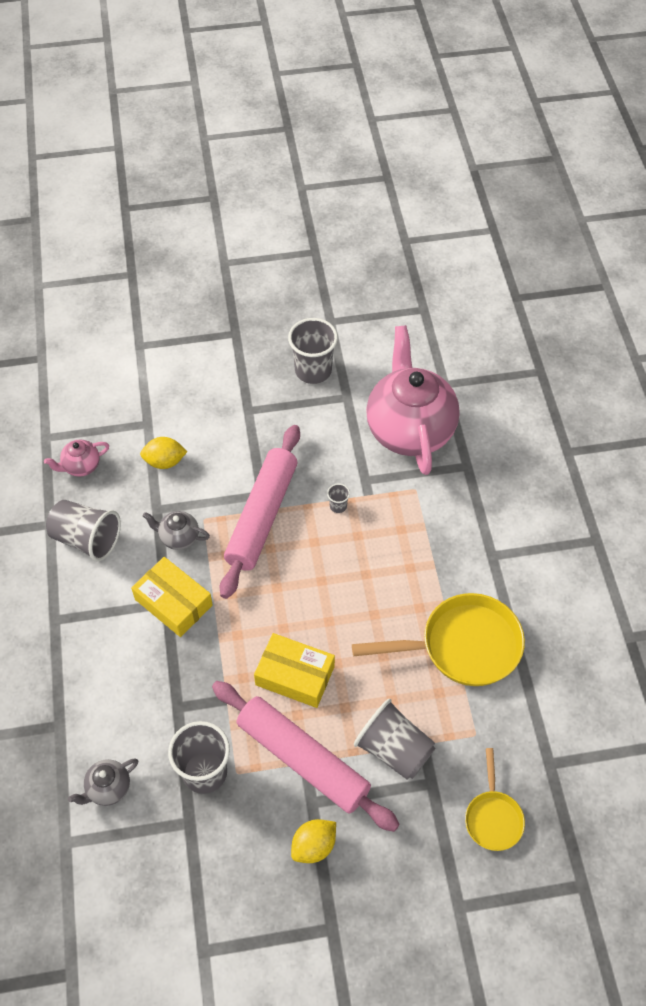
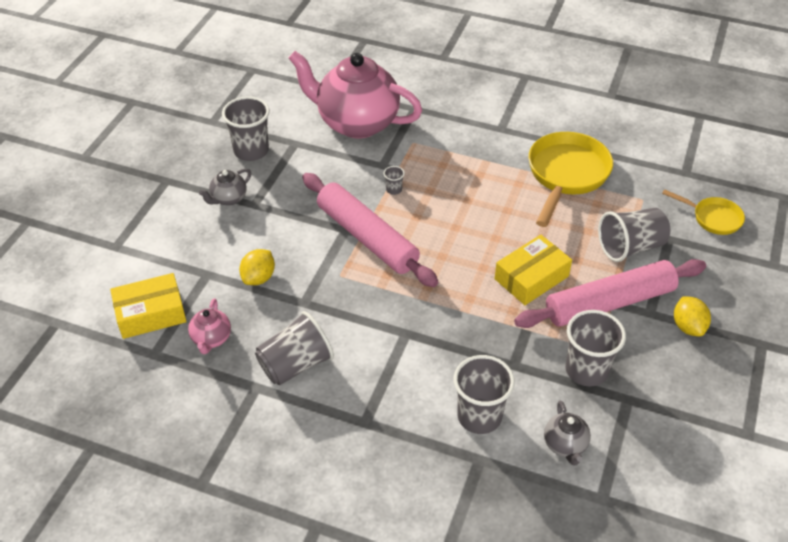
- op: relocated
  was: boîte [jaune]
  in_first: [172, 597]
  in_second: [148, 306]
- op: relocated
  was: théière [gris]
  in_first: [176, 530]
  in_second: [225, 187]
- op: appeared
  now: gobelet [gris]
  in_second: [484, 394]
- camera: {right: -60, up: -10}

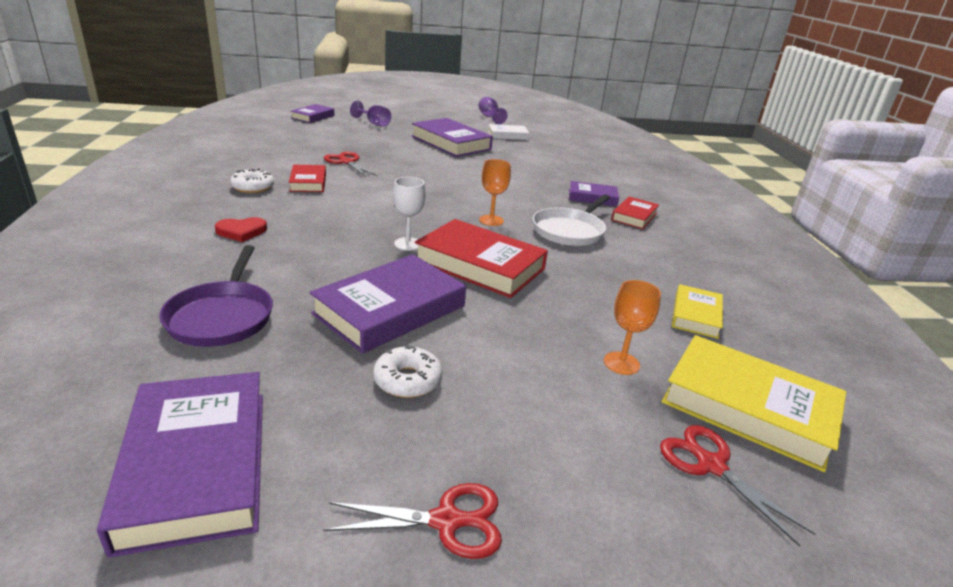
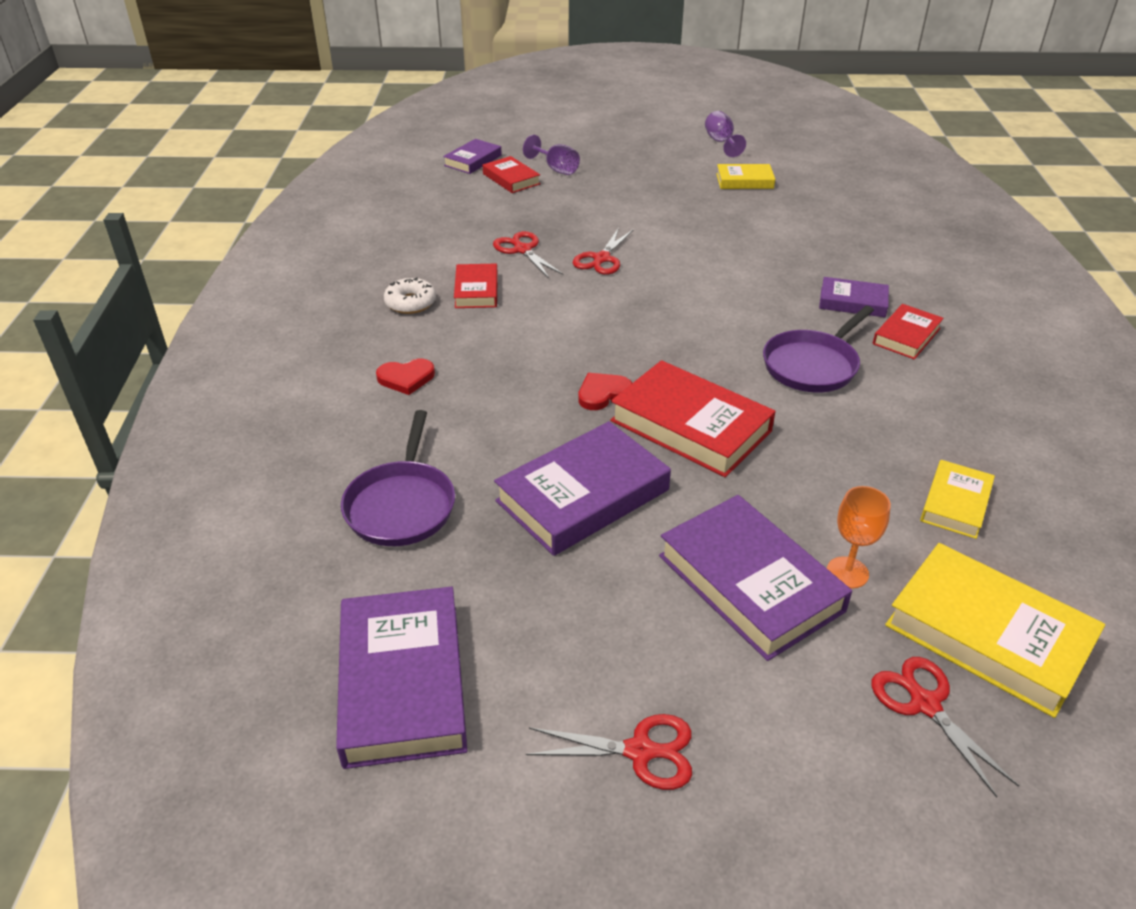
- op: missing
  was: beignet [blanc]
  in_first: [408, 371]
- op: exchanged
  was: verre à pied [blanc]
  now: cœur [rouge]
  in_first: [409, 214]
  in_second: [605, 391]
- op: relocated
  was: livre [violet]
  in_first: [452, 137]
  in_second: [755, 578]
- op: missing
  was: verre à pied [orange]
  in_first: [495, 192]
- op: colour
  was: livre [blanc]
  now: livre [jaune]
  in_first: [508, 132]
  in_second: [745, 176]
- op: colour
  was: poêle [blanc]
  now: poêle [violet]
  in_first: [571, 220]
  in_second: [818, 349]
- op: appeared
  now: livre [rouge]
  in_second: [511, 174]
- op: appeared
  now: ciseaux [rouge]
  in_second: [603, 251]
- camera: {right: 10, up: 10}

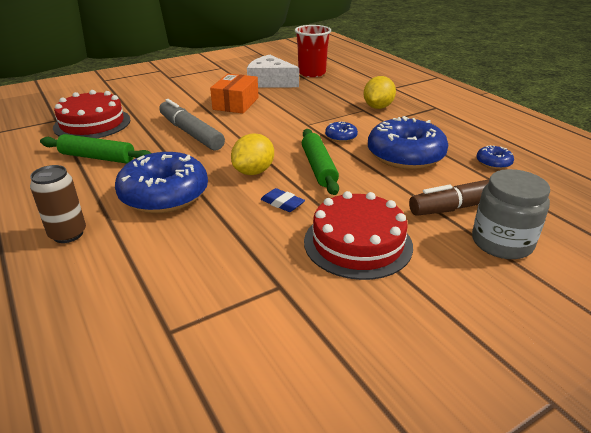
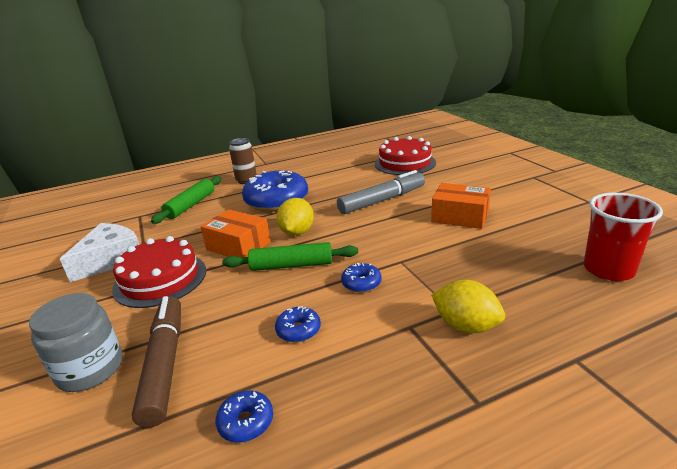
- op: relocated
  was: rouleau à pâtisserie [vert]
  in_first: [95, 149]
  in_second: [186, 200]
- op: spun
  was: citron [jaune]
  in_first: [252, 154]
  in_second: [295, 217]
  clockwise: 60
- op: relocated
  was: fromage [blanc]
  in_first: [273, 71]
  in_second: [100, 252]
- op: exchanged
  was: gomme [bleu]
  now: boîte [orange]
  in_first: [283, 200]
  in_second: [235, 233]
- op: size
  was: beignet [bleu]
  in_first: [408, 142]
  in_second: [298, 324]
  ratio: 0.44
- camera: {right: 100, up: -5}

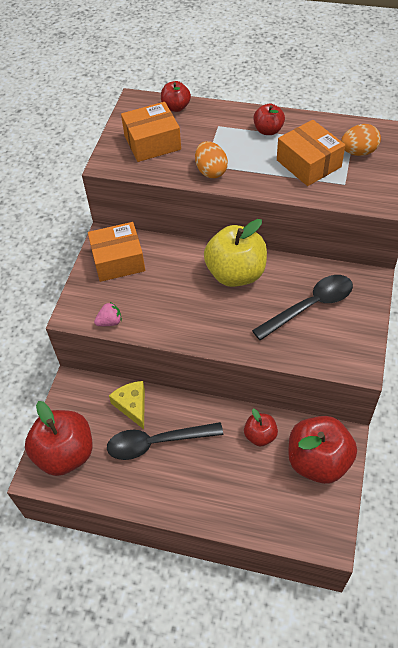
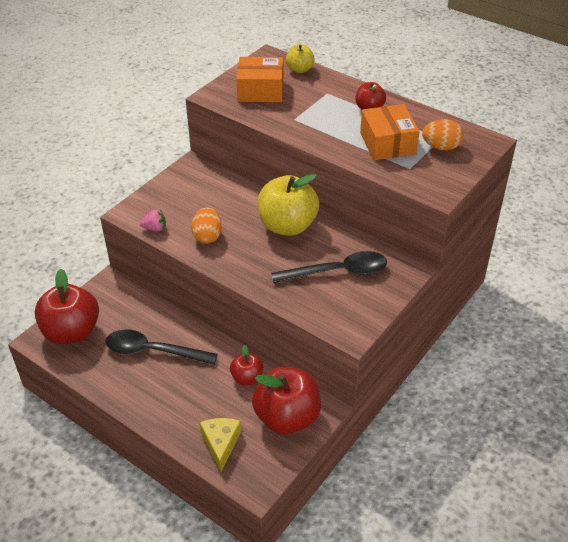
- op: missing
  was: boîte [orange]
  in_first: [116, 252]
- op: relocated
  was: fromage [jaune]
  in_first: [127, 405]
  in_second: [220, 444]
- op: colour
  was: pomme [rouge]
  now: pomme [jaune]
  in_first: [176, 96]
  in_second: [300, 58]
- op: relocated
  was: œuf [orange]
  in_first: [211, 159]
  in_second: [206, 225]
- camera: {right: 20, up: -10}

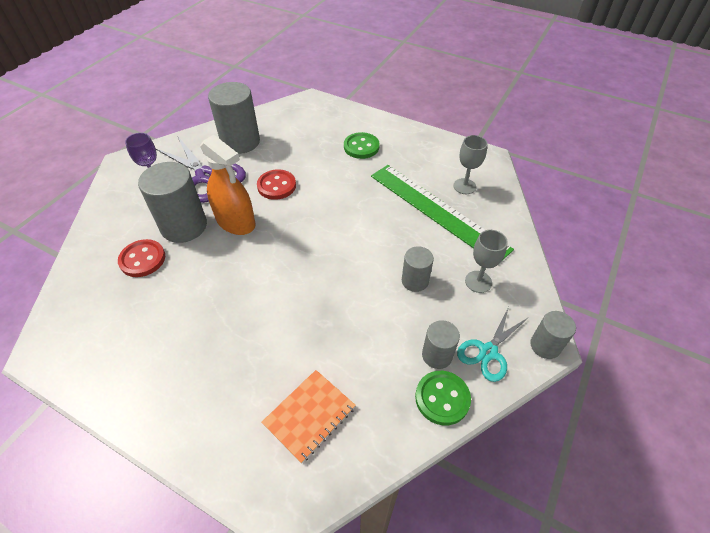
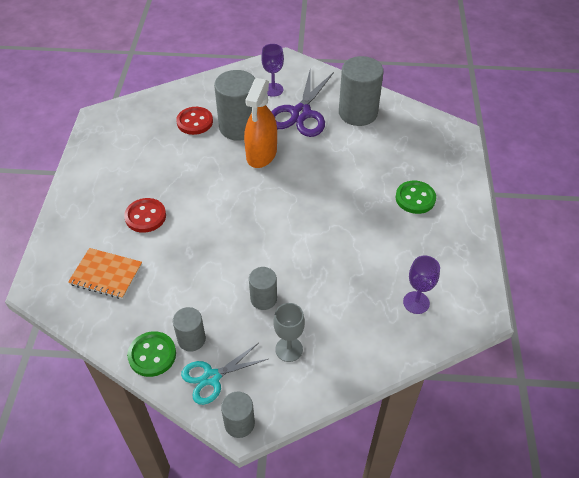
- op: relocated
  was: bouton [rouge]
  in_first: [276, 184]
  in_second: [145, 215]
- op: missing
  was: règle [vert]
  in_first: [442, 212]
- op: colour
  was: verre à pied [gris]
  now: verre à pied [violet]
  in_first: [470, 164]
  in_second: [421, 285]
- op: spun
  was: ciseaux [turquoise]
  in_first: [493, 344]
  in_second: [224, 374]
  clockwise: -45
- camera: {right: 65, up: 0}

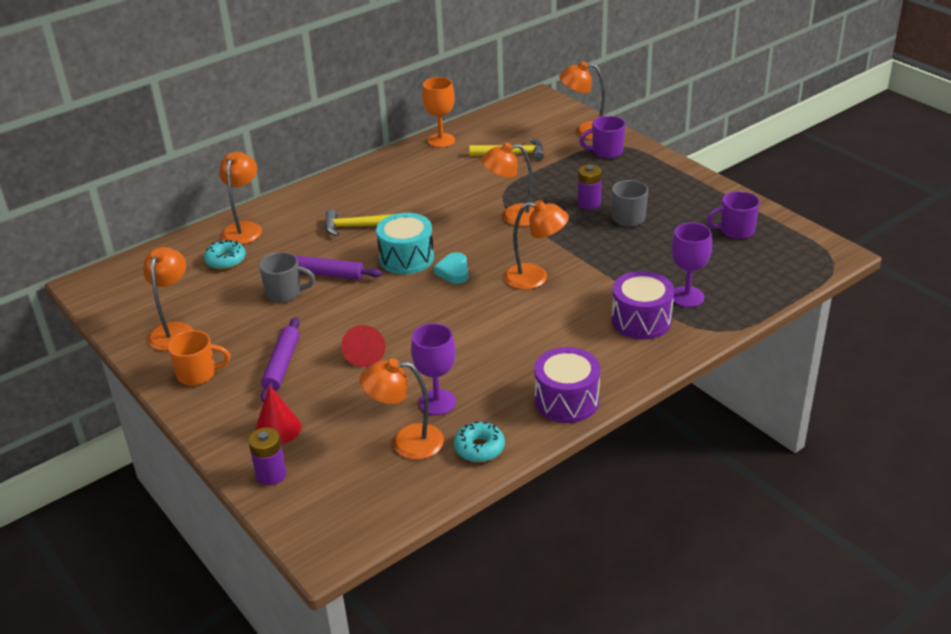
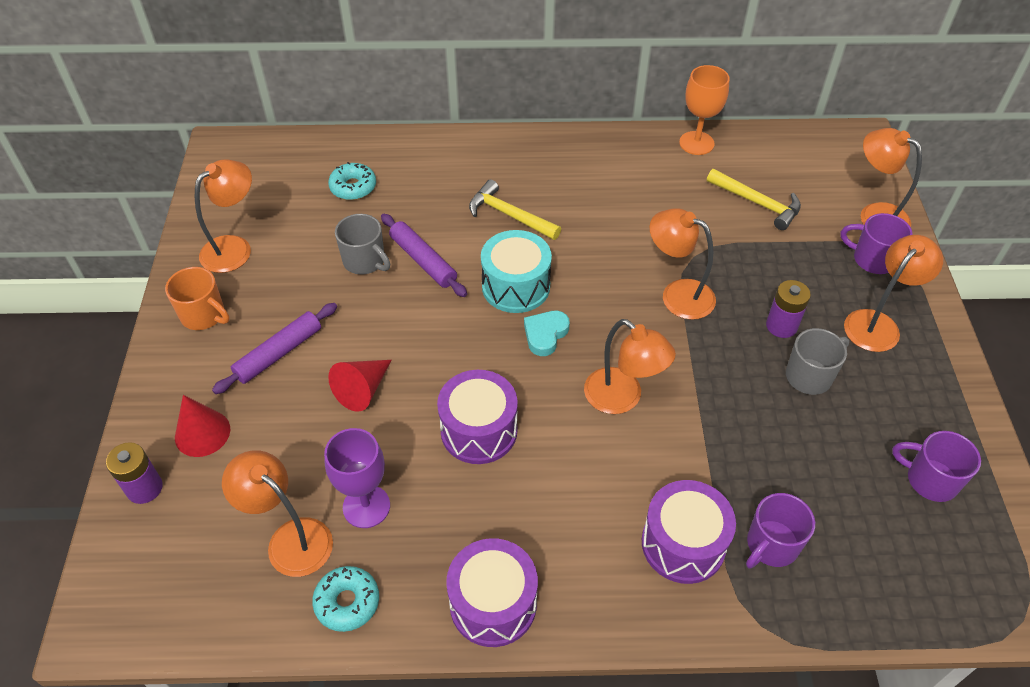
- op: relocated
  was: lampe [orange]
  in_first: [240, 198]
  in_second: [893, 293]
- op: exchanged
  was: verre à pied [violet]
  now: tasse [violet]
  in_first: [691, 264]
  in_second: [780, 531]
- op: appeared
  now: tambour [violet]
  in_second: [477, 417]
- camera: {right: 35, up: 15}

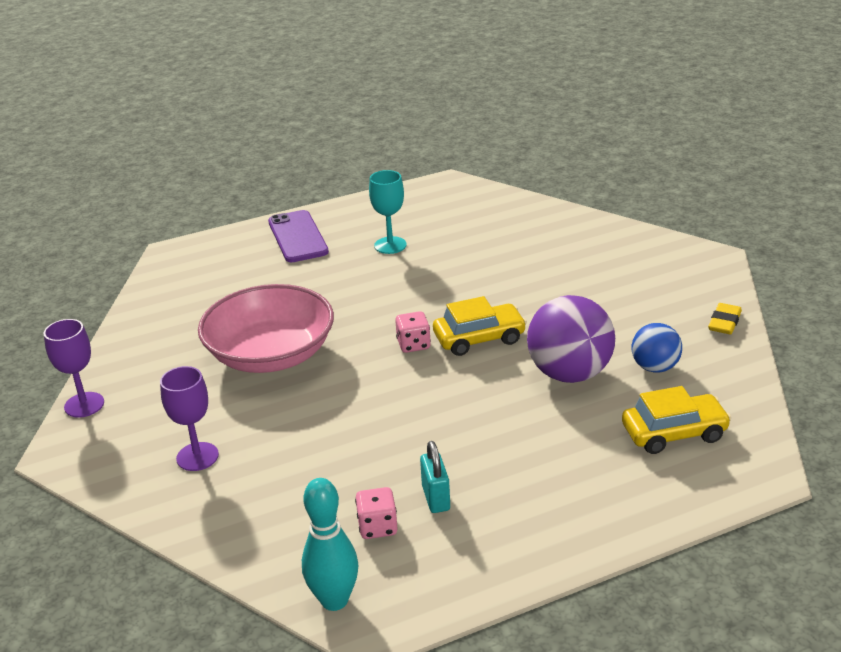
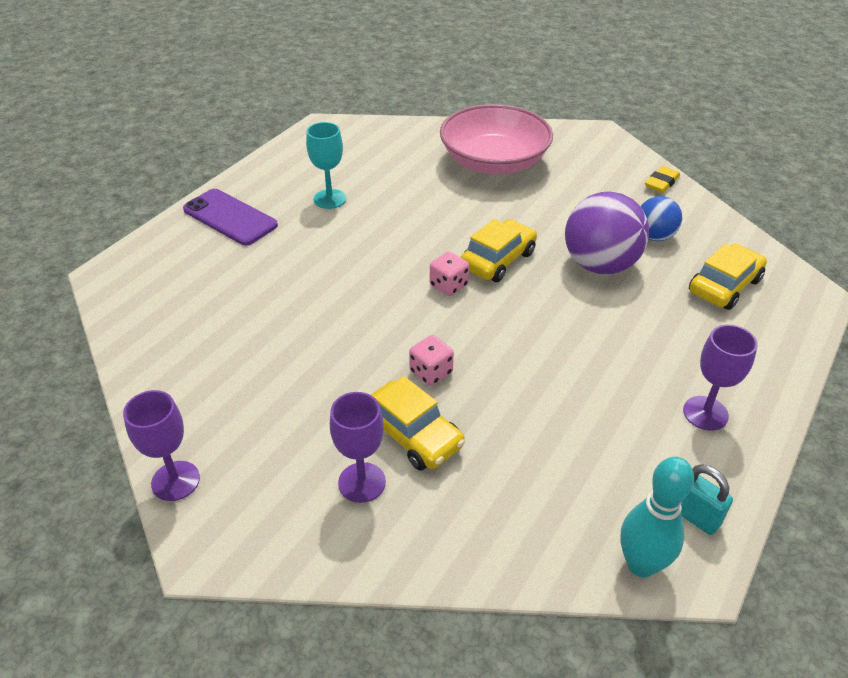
- op: relocated
  was: bol [rose]
  in_first: [266, 328]
  in_second: [496, 139]
- op: relocated
  was: dé [rose]
  in_first: [376, 513]
  in_second: [431, 360]
- op: relocated
  was: cadenas [turquoise]
  in_first: [435, 477]
  in_second: [707, 499]
- op: spun
  was: gomme [jaune]
  in_first: [725, 318]
  in_second: [662, 179]
  clockwise: 45
- op: appeared
  now: voiture [jaune]
  in_second: [418, 423]
- op: appeared
  now: verre à pied [violet]
  in_second: [720, 378]
- camera: {right: -35, up: 10}

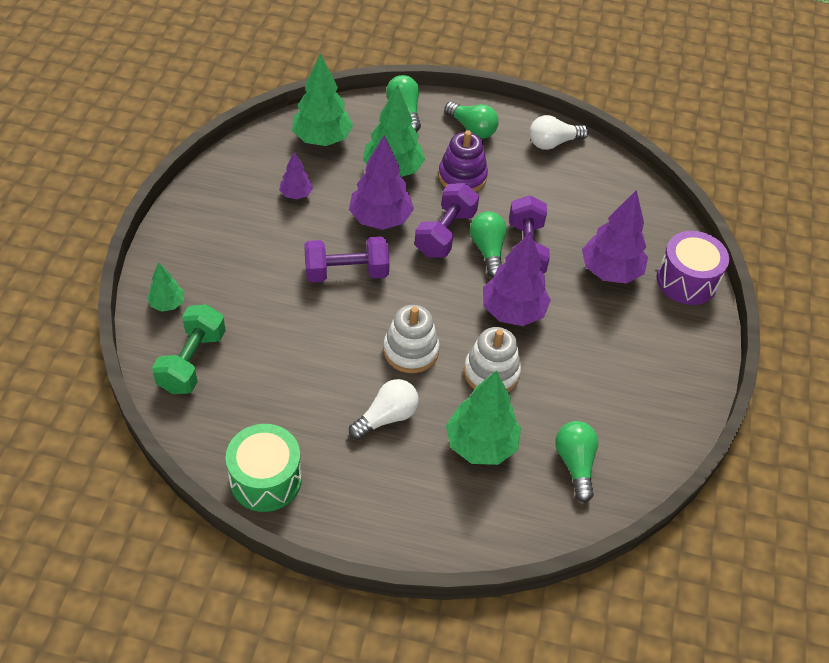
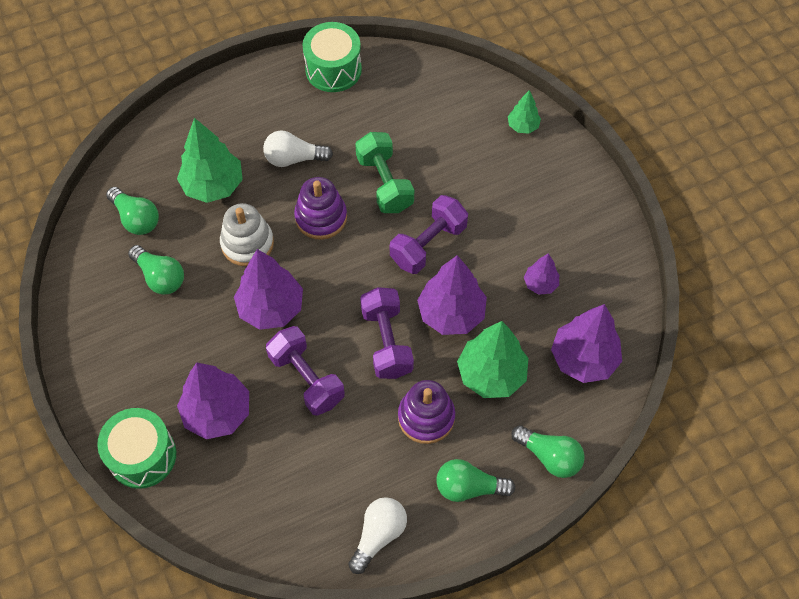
- op: relocated
  was: haltère [vert]
  in_first: [189, 349]
  in_second: [384, 172]
- op: colour
  was: arbre [vert]
  now: arbre [violet]
  in_first: [322, 99]
  in_second: [586, 343]
- op: spun
  was: ampoule [blanc]
  in_first: [384, 409]
  in_second: [298, 148]
  clockwise: 75
- op: colour
  was: jouet à empiler [blanc]
  now: jouet à empiler [violet]
  in_first: [411, 339]
  in_second: [320, 208]
- op: relocated
  was: ampoule [vert]
  in_first: [488, 244]
  in_second: [156, 270]
- op: colour
  was: tambour [violet]
  now: tambour [vert]
  in_first: [693, 268]
  in_second: [136, 448]
- camera: {right: 145, up: 10}

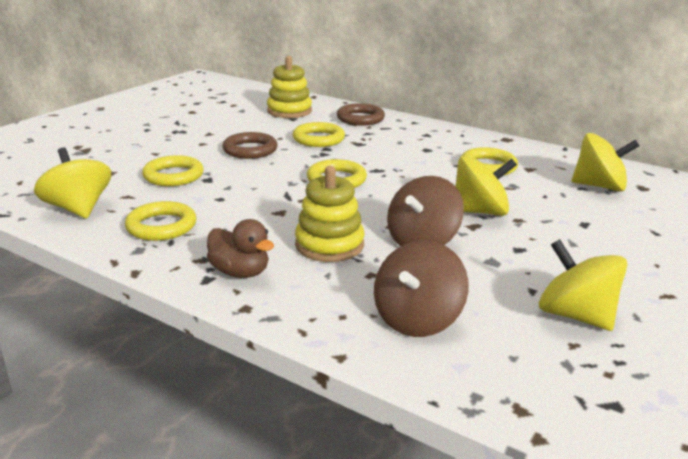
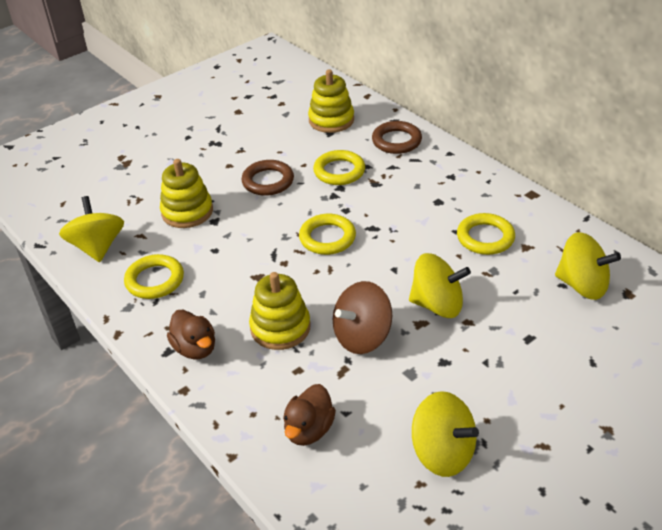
- op: exchanged
  was: anneau [jaune]
  now: jouet à empiler [jaune]
  in_first: [173, 170]
  in_second: [186, 193]
- op: exchanged
  was: toupie [marron]
  now: canard [marron]
  in_first: [421, 288]
  in_second: [309, 415]
- op: spun
  was: toupie [jaune]
  in_first: [583, 285]
  in_second: [445, 434]
  clockwise: 150
- camera: {right: 20, up: 15}

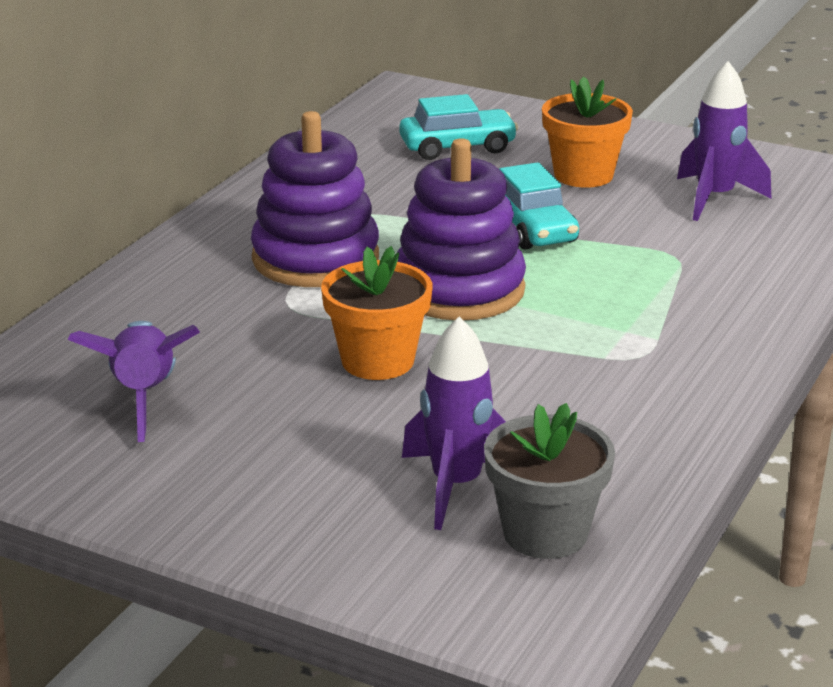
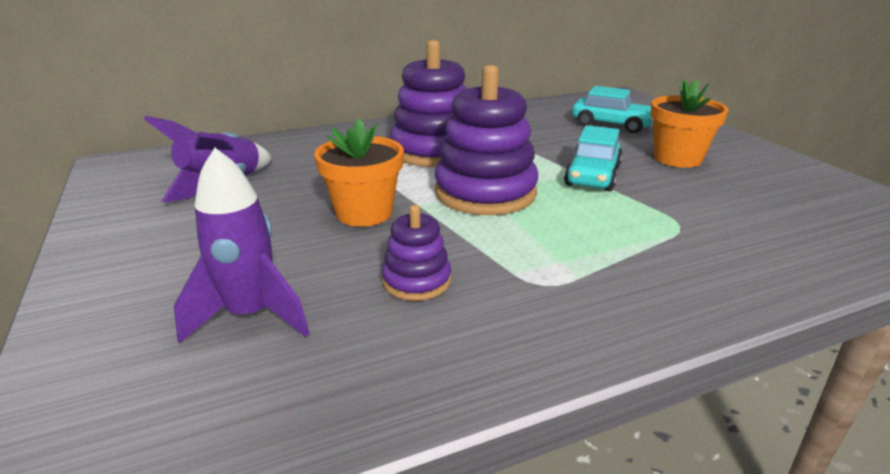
- op: missing
  was: pot de fleurs [gris]
  in_first: [549, 481]
- op: missing
  was: fusée [violet]
  in_first: [724, 141]
- op: appeared
  now: jouet à empiler [violet]
  in_second: [416, 253]
- camera: {right: 40, up: 0}

